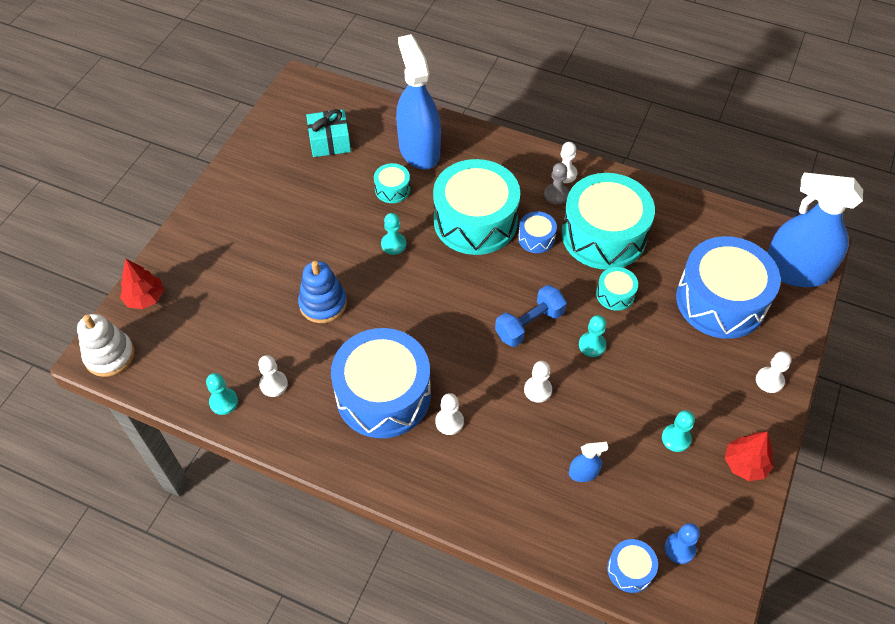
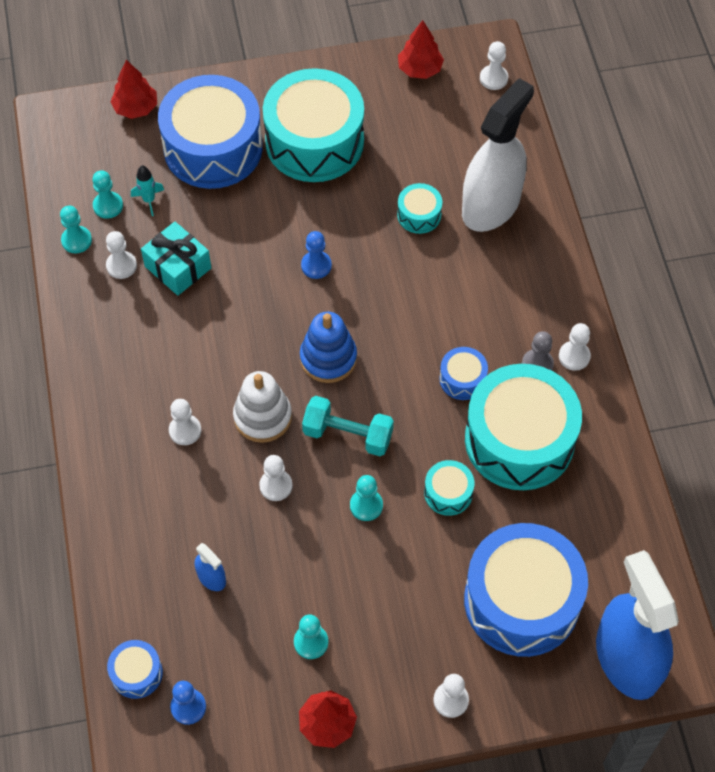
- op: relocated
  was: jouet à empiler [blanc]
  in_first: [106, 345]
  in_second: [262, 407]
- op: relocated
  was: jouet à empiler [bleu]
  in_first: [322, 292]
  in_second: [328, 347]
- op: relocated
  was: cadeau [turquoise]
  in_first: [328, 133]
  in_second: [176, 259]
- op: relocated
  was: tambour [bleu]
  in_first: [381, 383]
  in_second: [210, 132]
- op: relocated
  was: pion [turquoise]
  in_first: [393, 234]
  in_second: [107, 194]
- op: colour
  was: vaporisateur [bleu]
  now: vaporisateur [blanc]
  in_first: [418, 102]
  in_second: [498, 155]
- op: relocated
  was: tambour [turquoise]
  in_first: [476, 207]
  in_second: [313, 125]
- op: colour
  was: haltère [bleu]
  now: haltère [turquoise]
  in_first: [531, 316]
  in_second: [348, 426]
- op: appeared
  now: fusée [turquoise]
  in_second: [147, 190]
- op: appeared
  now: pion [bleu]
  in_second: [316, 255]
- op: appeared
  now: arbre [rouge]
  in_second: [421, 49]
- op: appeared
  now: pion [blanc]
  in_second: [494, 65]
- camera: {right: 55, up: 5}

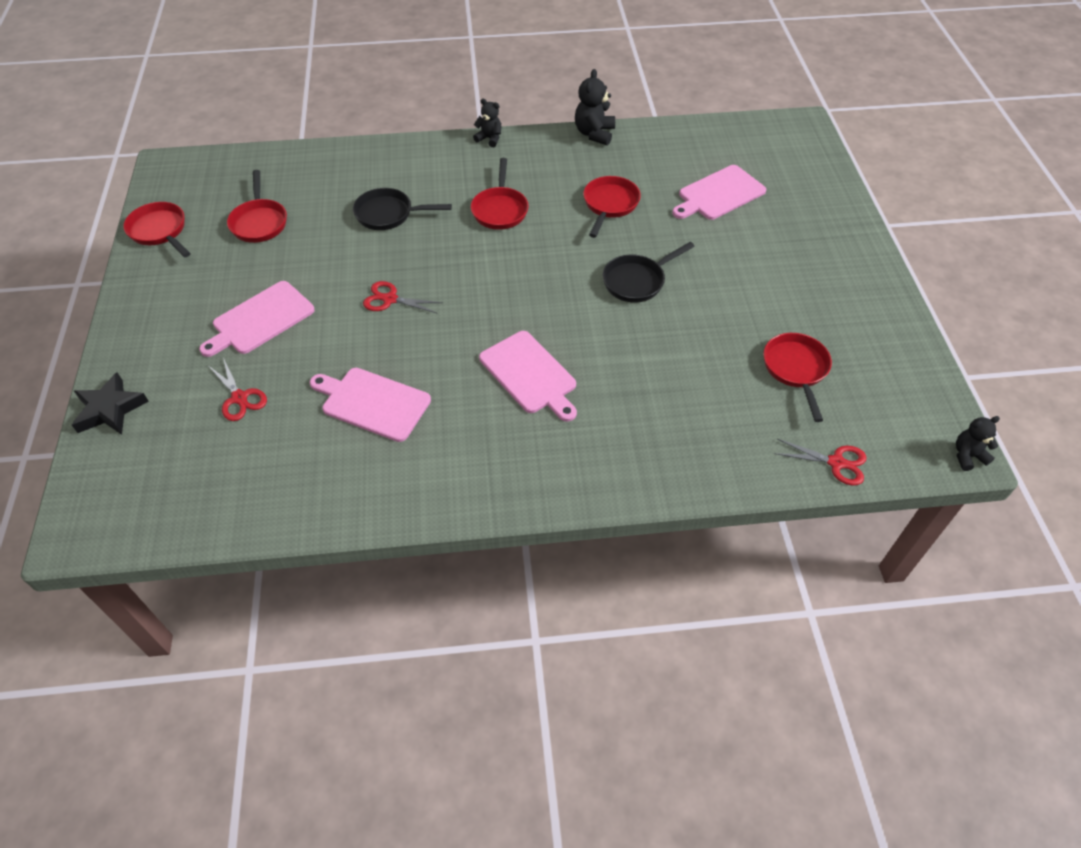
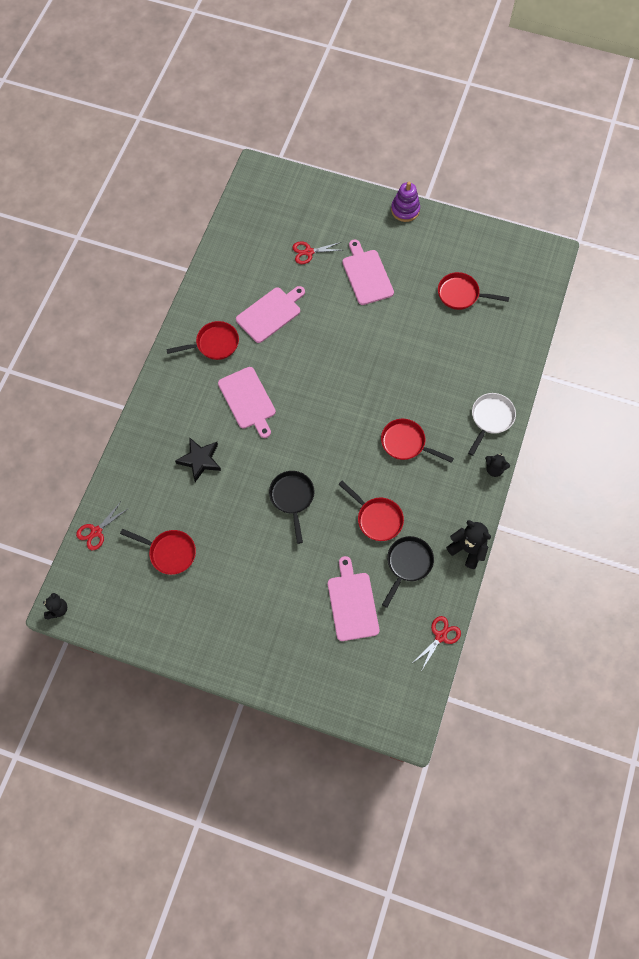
- op: relocated
  was: étoile [noir]
  in_first: [110, 403]
  in_second: [198, 459]
- op: relocated
  was: poêle [rouge]
  in_first: [157, 229]
  in_second: [202, 340]
- op: relocated
  was: poêle [noir]
  in_first: [402, 209]
  in_second: [408, 572]
- op: relocated
  was: ciseaux [rouge]
  in_first: [403, 297]
  in_second: [437, 643]
- op: spun
  was: ours en peluche [noir]
  in_first: [487, 123]
  in_second: [497, 465]
  clockwise: 60
- op: spun
  was: planche à découper [rose]
  in_first: [528, 376]
  in_second: [247, 402]
  clockwise: -105
- op: appeared
  now: jouet à empiler [violet]
  in_second: [405, 202]
- op: appeared
  now: poêle [blanc]
  in_second: [492, 424]
- camera: {right: 115, up: 15}

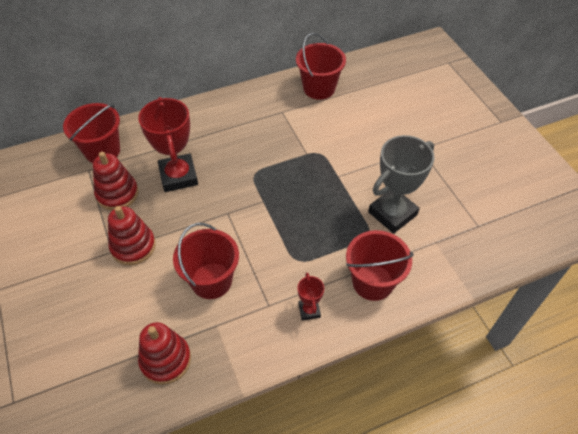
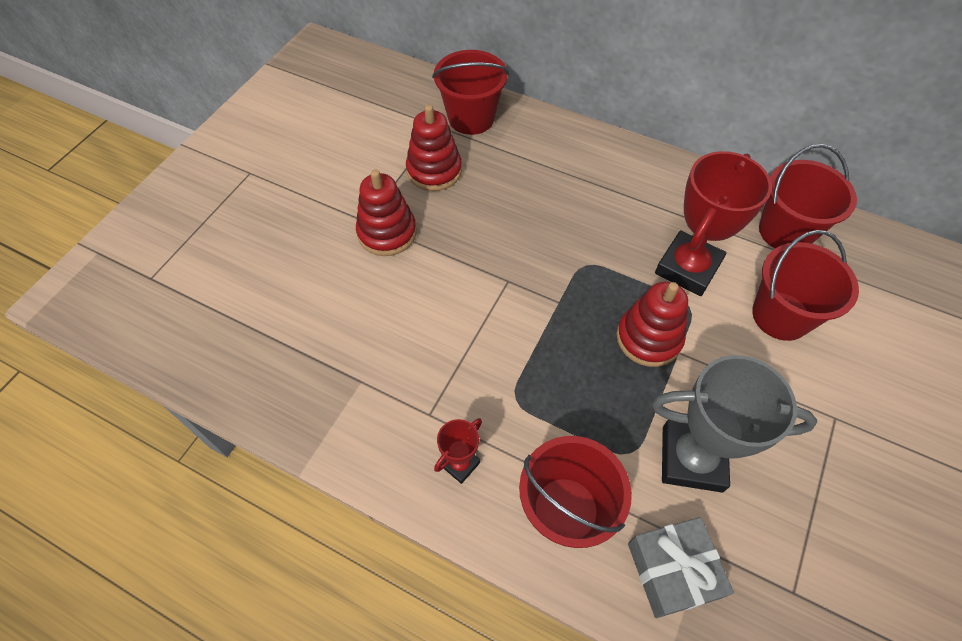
- op: relocated
  was: trophée [rouge]
  in_first: [168, 144]
  in_second: [713, 223]
- op: relocated
  was: jouet à empiler [rouge]
  in_first: [164, 353]
  in_second: [652, 324]
- op: relocated
  was: seau [rouge]
  in_first: [206, 261]
  in_second: [805, 285]
- op: appeared
  now: cadeau [gris]
  in_second: [681, 567]
- camera: {right: 50, up: 5}

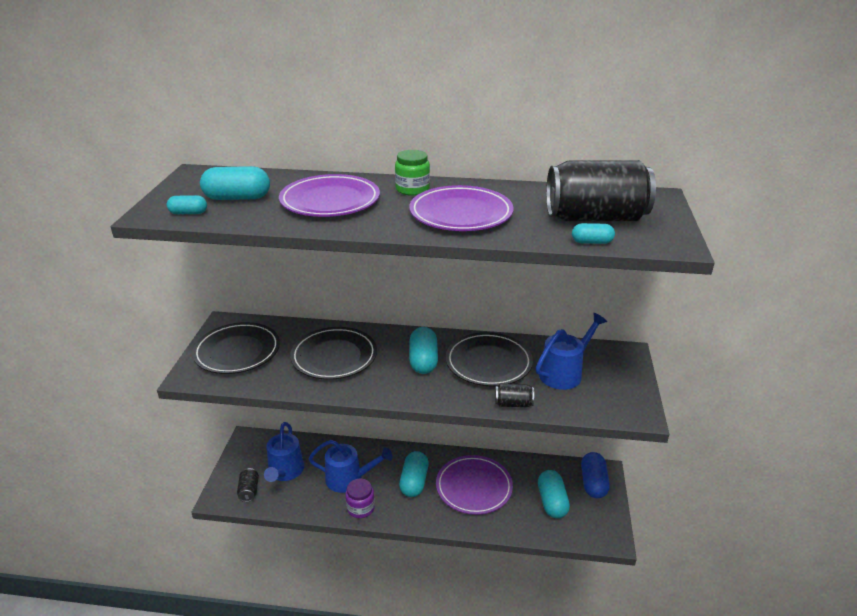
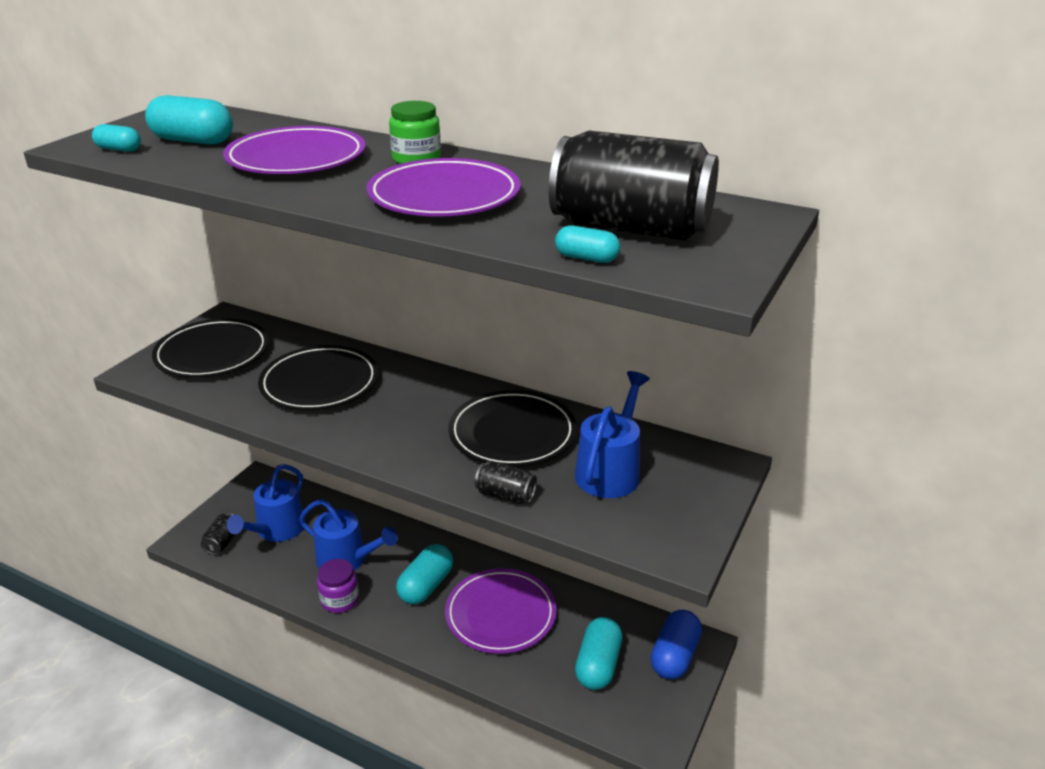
- op: missing
  was: gélule [turquoise]
  in_first: [423, 350]
- op: spun
  was: arrosoir [bleu]
  in_first: [571, 351]
  in_second: [612, 434]
  clockwise: -45
- camera: {right: 20, up: 0}

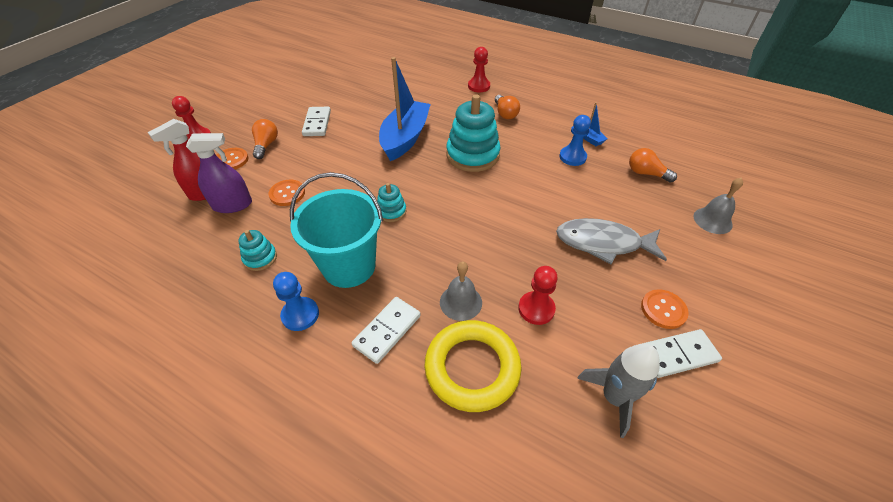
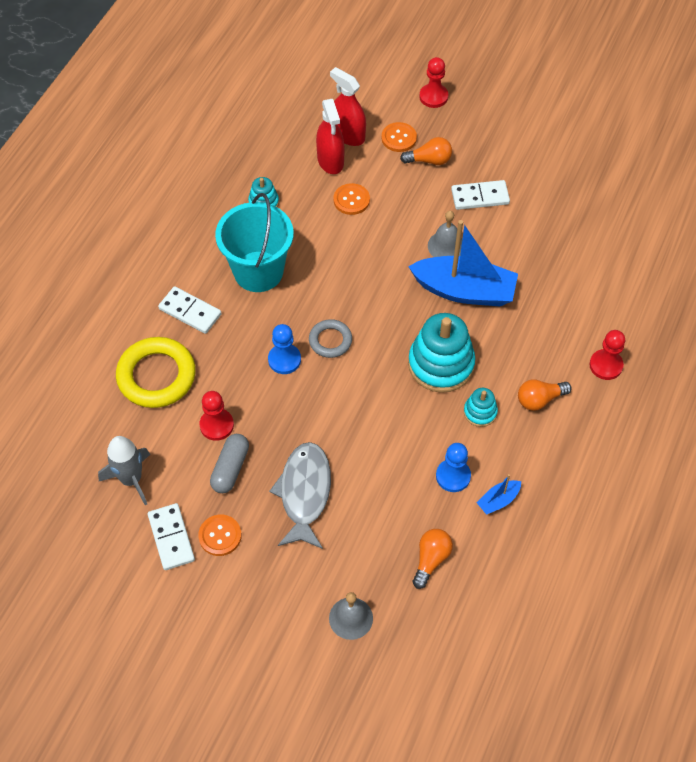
- op: colour
  was: vaporisateur [violet]
  now: vaporisateur [rouge]
  in_first: [219, 173]
  in_second: [330, 136]
- op: relocated
  was: pion [bleu]
  in_first: [296, 301]
  in_second: [284, 349]
- op: relocated
  was: jouet à empiler [turquoise]
  in_first: [391, 202]
  in_second: [481, 407]
- op: relocated
  was: cloche [gris]
  in_first: [461, 291]
  in_second: [445, 234]
- op: appeared
  now: gélule [gris]
  in_second: [229, 463]
- op: appeared
  now: anneau [gris]
  in_second: [330, 338]
- camera: {right: 85, up: 10}

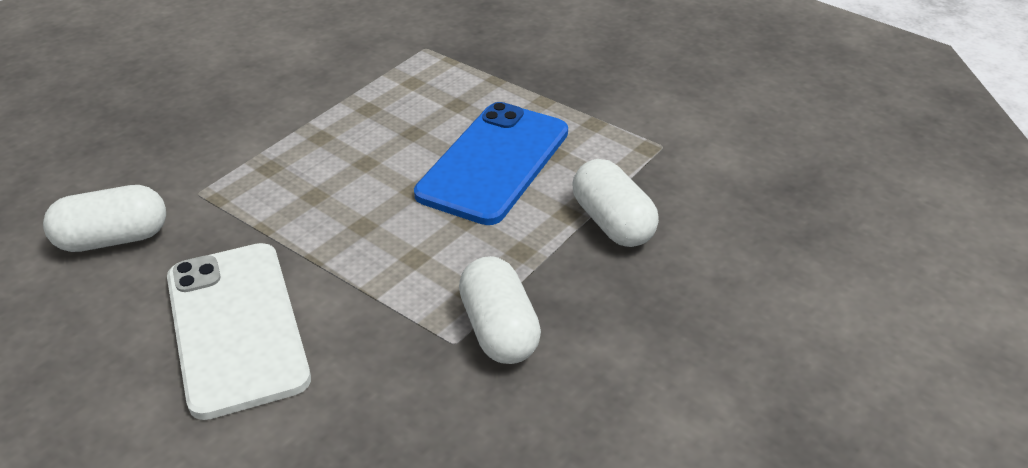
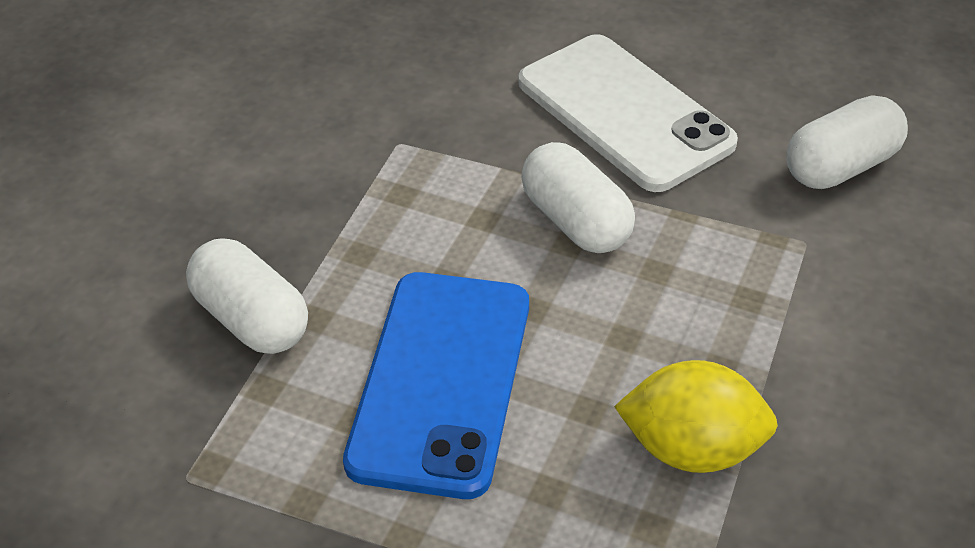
- op: relocated
  was: gélule [blanc]
  in_first: [500, 310]
  in_second: [578, 197]
- op: appeared
  now: citron [jaune]
  in_second: [696, 416]
- camera: {right: 165, up: 5}

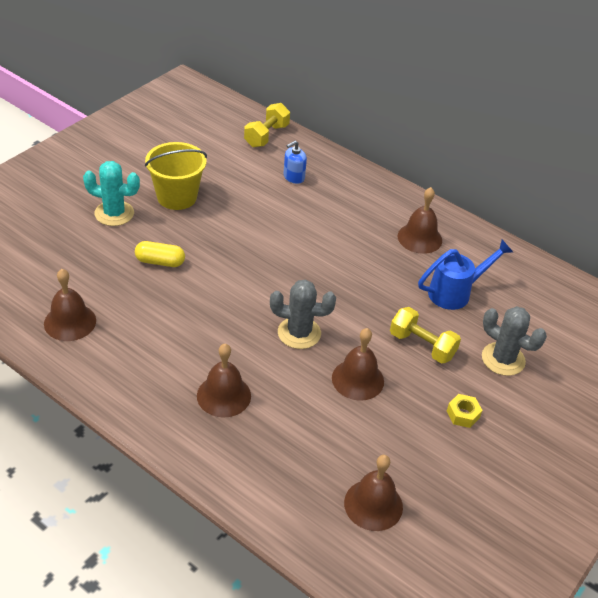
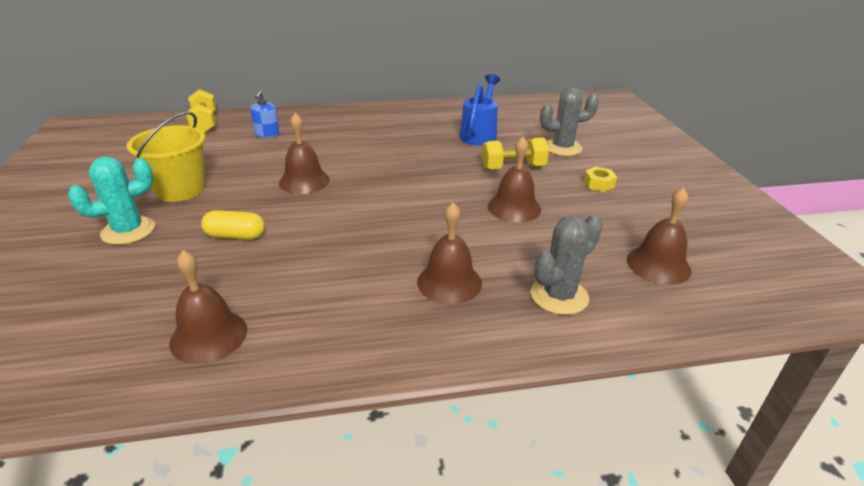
- op: spun
  was: gélule [jaune]
  in_first: [160, 254]
  in_second: [233, 225]
  clockwise: 45
- op: relocated
  was: cactus [gris]
  in_first: [303, 314]
  in_second: [567, 264]
- op: relocated
  was: cloche [marron]
  in_first: [420, 220]
  in_second: [304, 153]
- camera: {right: -45, up: -10}

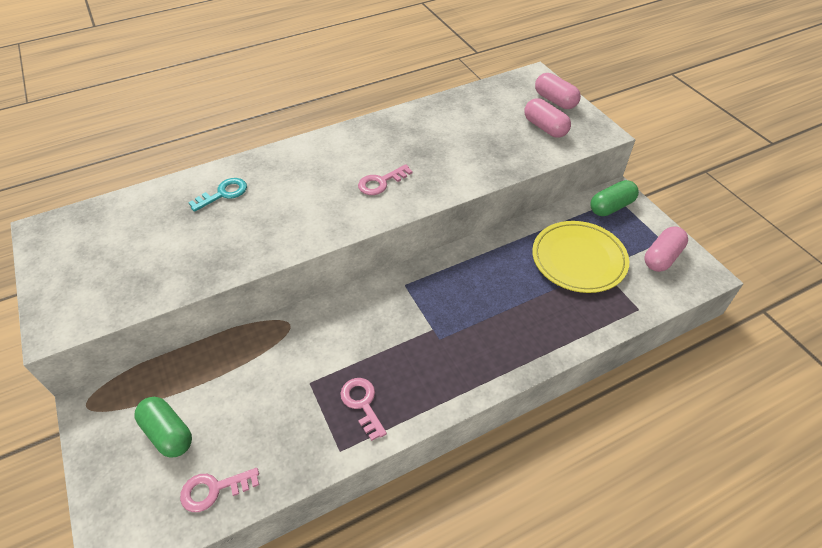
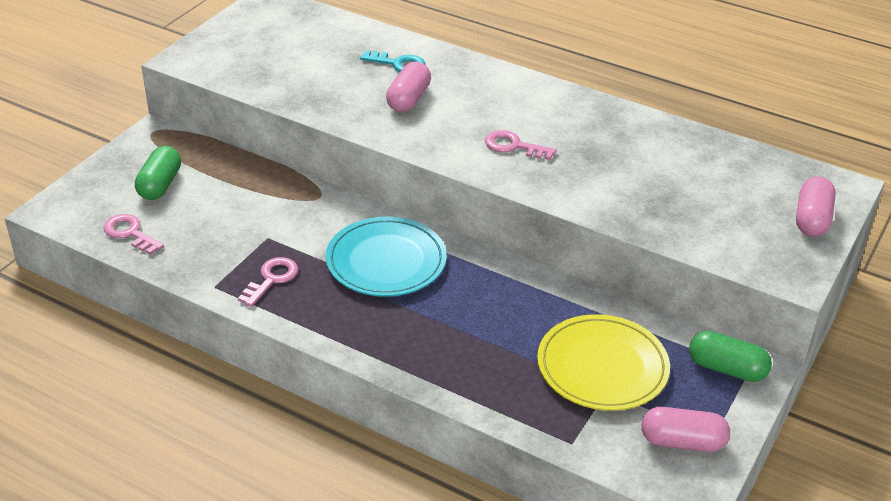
- op: relocated
  was: gélule [rose]
  in_first: [548, 118]
  in_second: [408, 87]
- op: appeared
  now: assiette [turquoise]
  in_second: [386, 257]
- camera: {right: 55, up: -10}

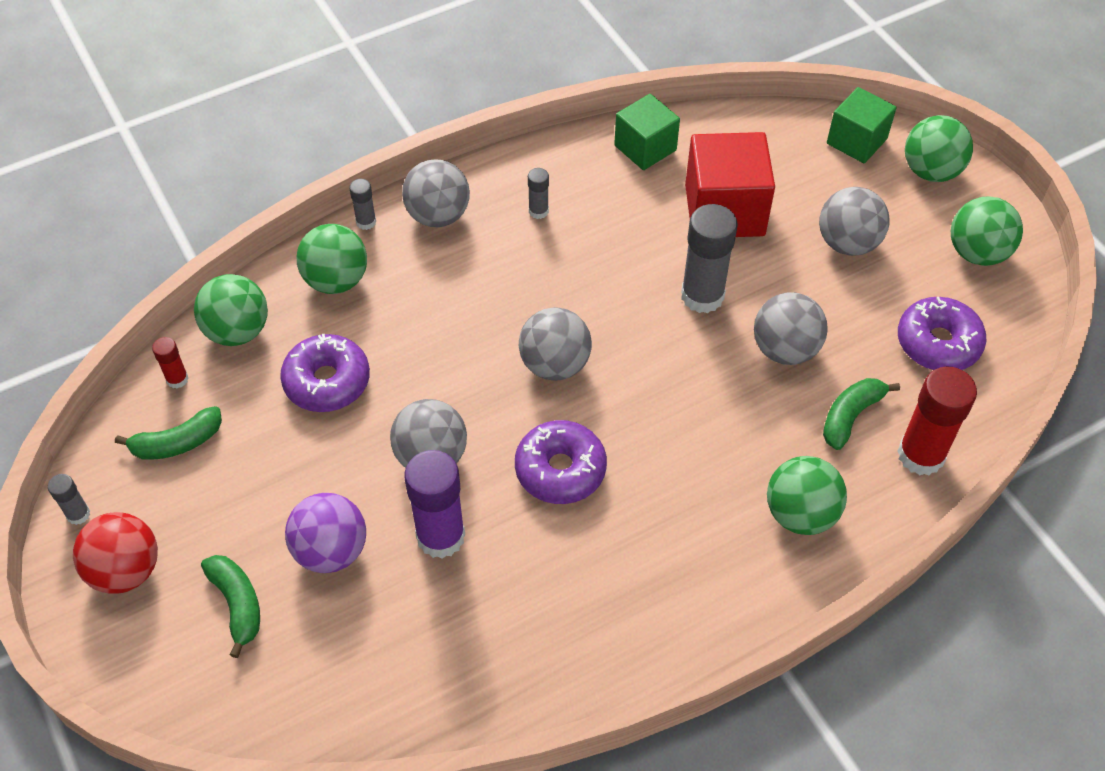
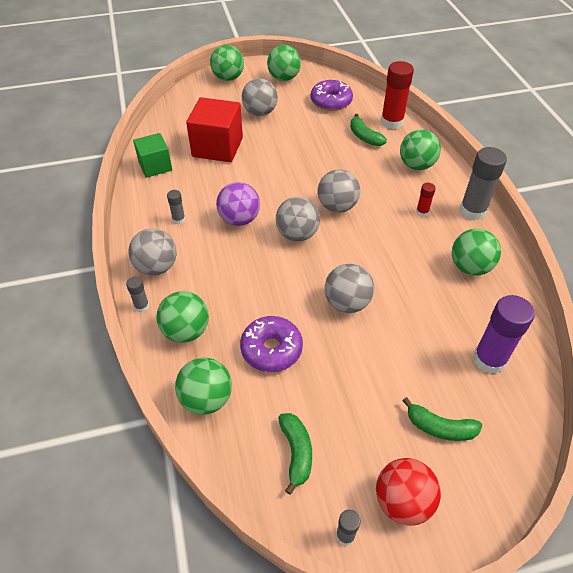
- op: relocated
  was: bâton de colle [rouge]
  in_first: [170, 363]
  in_second: [426, 200]
- op: spun
  was: banane [vert]
  in_first: [230, 606]
  in_second: [442, 419]
  clockwise: -150
- op: relocated
  was: balle [violet]
  in_first: [325, 533]
  in_second: [238, 204]
- op: relocated
  was: bâton de colle [violet]
  in_first: [434, 504]
  in_second: [504, 334]
- op: missing
  was: beignet [violet]
  in_first: [561, 462]
- op: relocated
  was: bâton de colle [gris]
  in_first: [709, 258]
  in_second: [483, 184]
- op: relocated
  was: balle [gris]
  in_first: [791, 328]
  in_second: [339, 191]
- op: missing
  was: cube [vert]
  in_first: [862, 125]
- op: appeared
  now: balle [vert]
  in_second: [476, 252]
- camera: {right: -75, up: -5}

